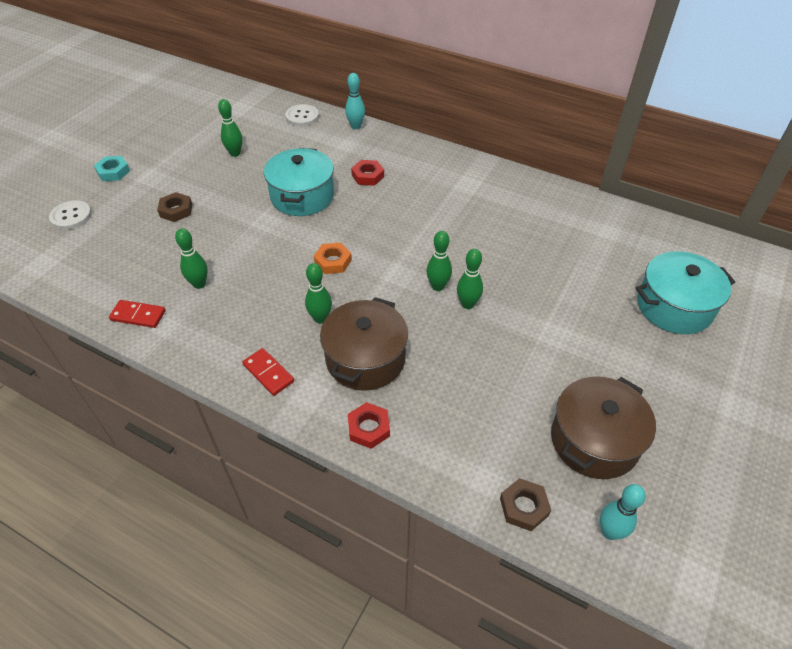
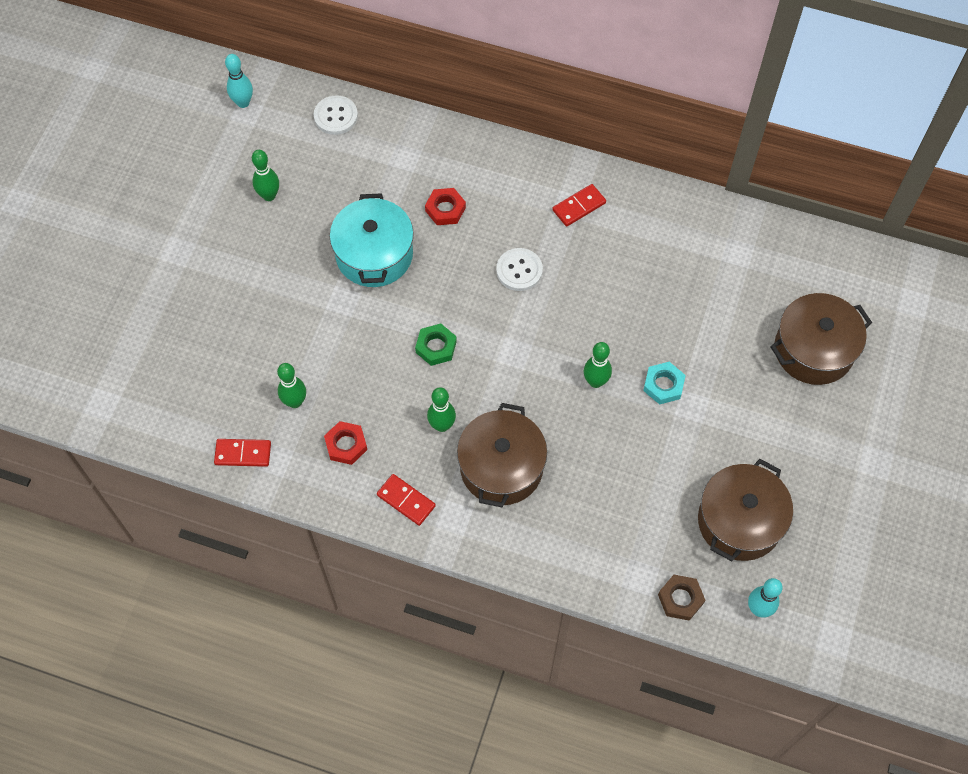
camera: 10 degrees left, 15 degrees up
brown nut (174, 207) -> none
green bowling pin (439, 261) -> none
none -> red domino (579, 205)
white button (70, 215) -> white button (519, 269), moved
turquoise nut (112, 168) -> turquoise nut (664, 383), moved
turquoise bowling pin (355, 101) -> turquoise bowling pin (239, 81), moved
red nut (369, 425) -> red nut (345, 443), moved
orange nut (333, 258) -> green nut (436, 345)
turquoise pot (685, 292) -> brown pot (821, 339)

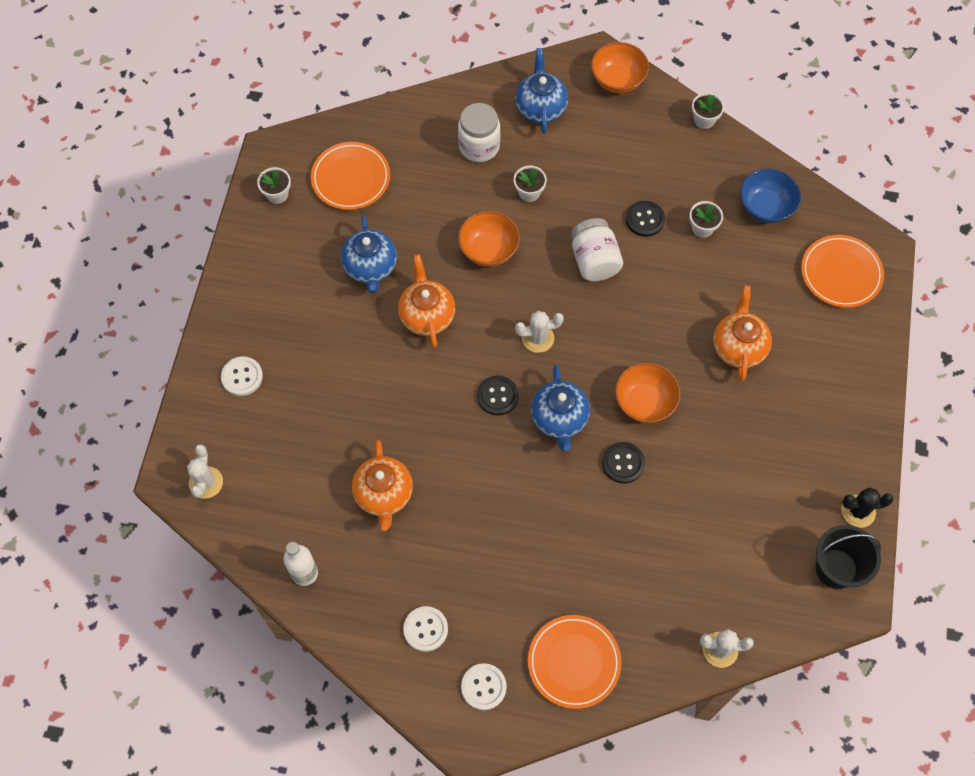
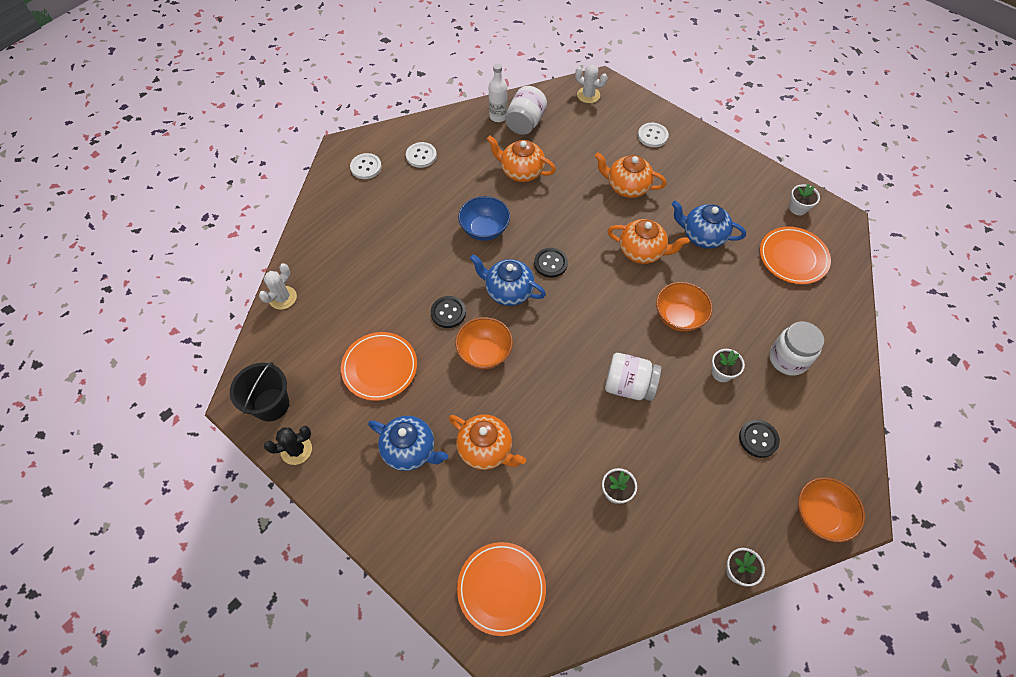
camera: 120 degrees right, 5 degrees down
white cactus (539, 332) -> none
none -> white jar (526, 110)
none -> orange teapot (630, 175)
blue teapot (541, 90) -> blue teapot (408, 443), moved
orange plate (574, 662) -> orange plate (379, 366), moved
black button (645, 219) -> black button (759, 439), moved
blue bowl (770, 196) -> blue bowl (484, 218), moved
black cactus (867, 508) -> black cactus (288, 445), 45 degrees clockwise

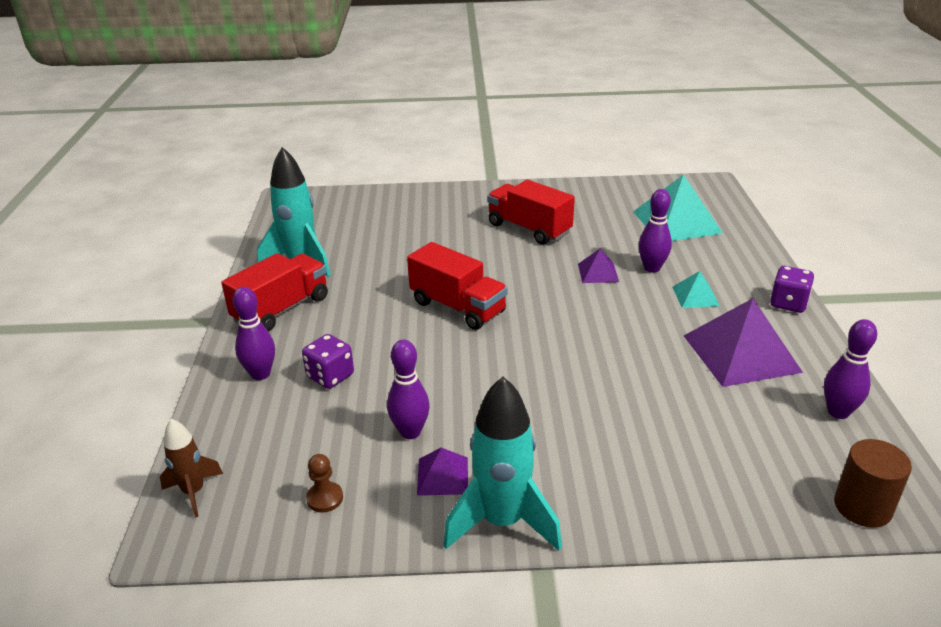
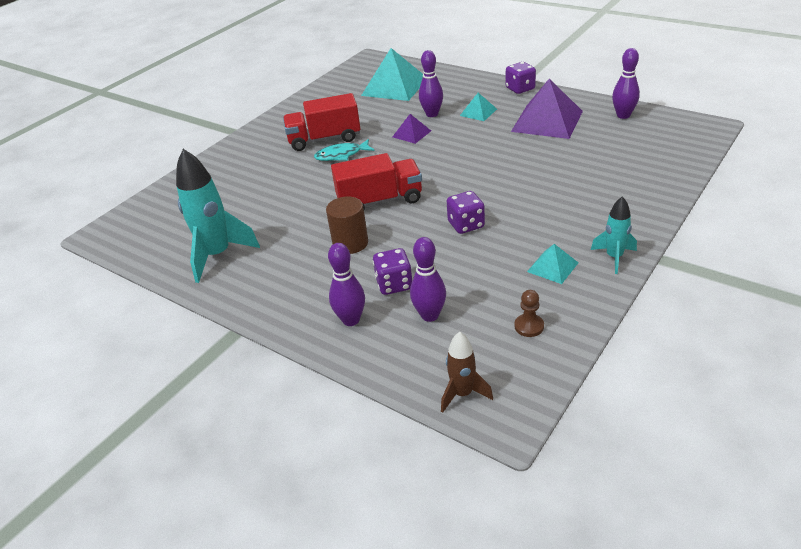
camera: 50 degrees left, 5 degrees up
red truck (274, 292) -> none
none -> turquoise fish (344, 150)
none -> purple dice (466, 212)
purple bowling pin (408, 389) -> purple bowling pin (428, 279), moved
brown cylinder (873, 483) -> brown cylinder (347, 225), moved
purple pyramid (442, 472) -> turquoise pyramid (552, 264)
turquoise rocket (502, 464) -> turquoise rocket (614, 235), x0.55

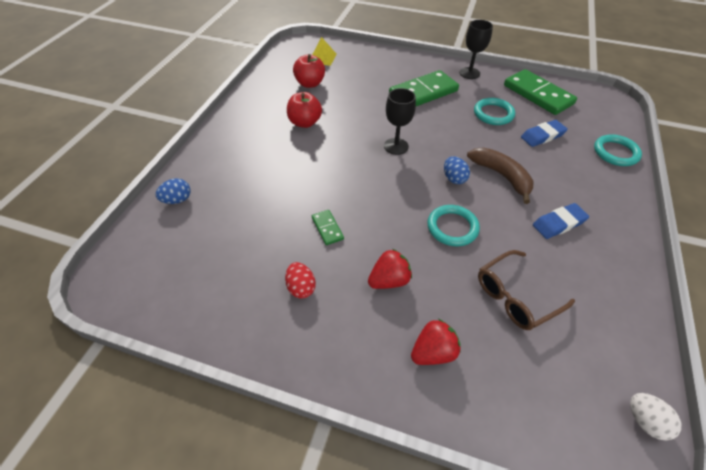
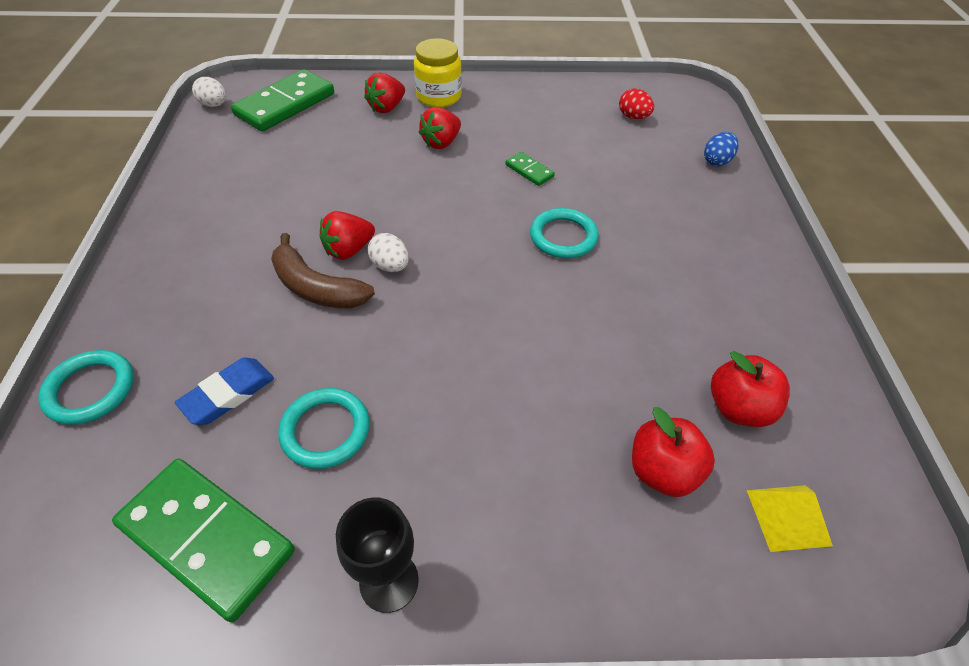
camera: 160 degrees right, 0 degrees up
black goblet (400, 121) -> none
brown glasses (526, 290) -> none
blue eraser (561, 221) -> none
none -> red strawberry (347, 235)
none -> yellow jar (438, 72)
red egg (300, 280) -> red egg (636, 103), moved
red apple (304, 110) -> red apple (673, 452), moved
green domino (424, 88) -> green domino (282, 100), moved
turquoise ring (453, 225) -> turquoise ring (564, 233), moved
blue egg (457, 170) -> white egg (388, 252)

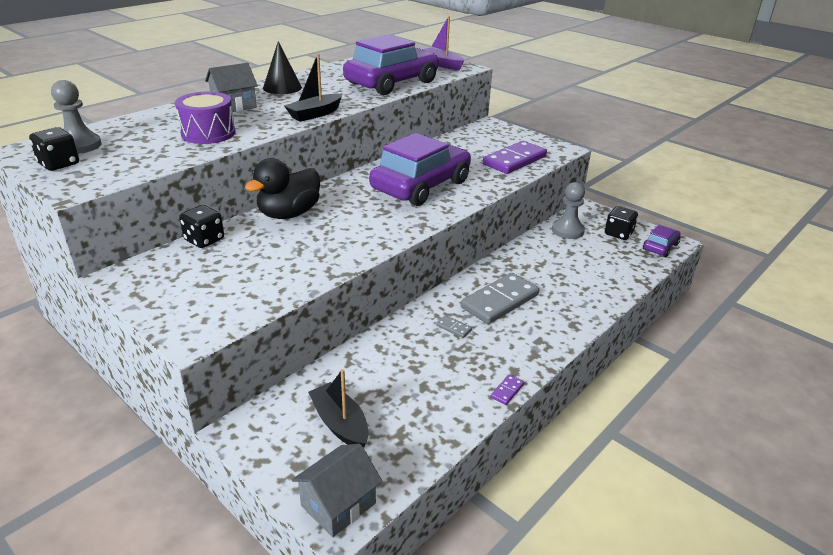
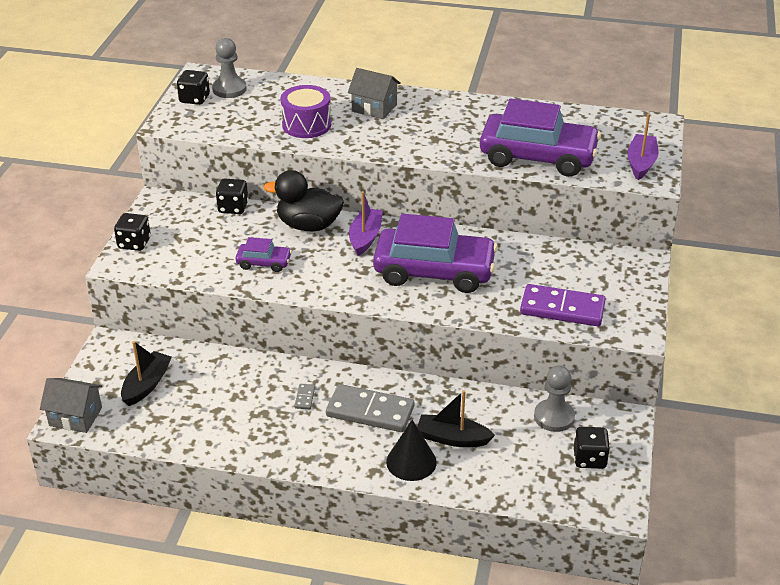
camera: 60 degrees right, 5 degrees up
purple domino (507, 390) -> none
none -> black dice (132, 232)
none -> purple boat (366, 223)
black cone (282, 67) -> black cone (411, 450), moved
black boat (313, 88) -> black boat (456, 418), moved
purple car (662, 241) -> purple car (264, 254), moved

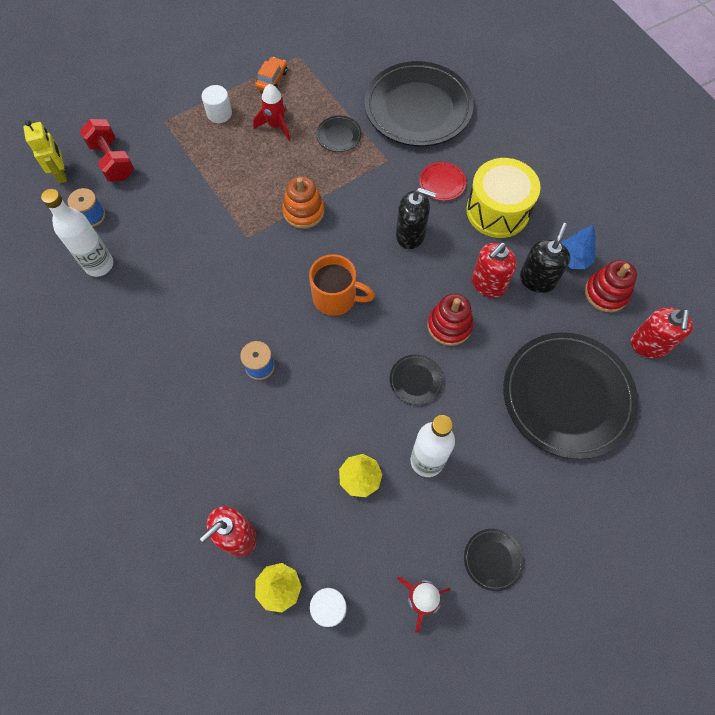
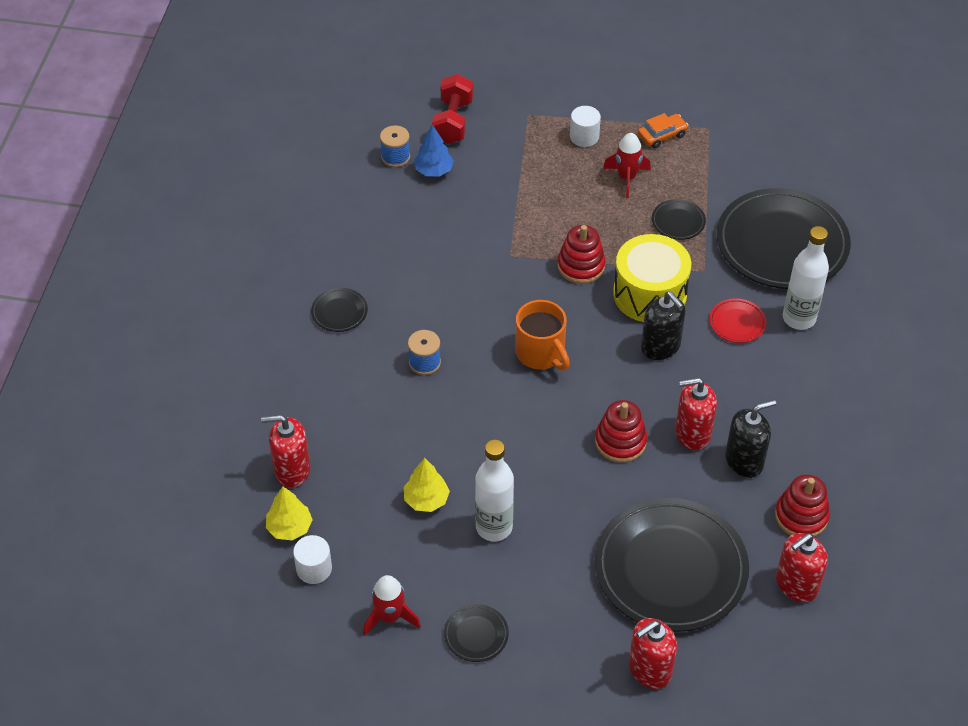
camera: 40 degrees right, 15 degrees down
yellow robot (45, 151) -> none
none -> red soap dispenser (653, 653)
white bottle (77, 233) -> white bottle (806, 278), moved
black plate (416, 379) -> black plate (339, 310), moved
yellow drum (503, 198) -> yellow drum (652, 278), moved
blue tree (578, 247) -> blue tree (434, 150), moved
orange stacking toy (303, 202) -> red stacking toy (581, 254)

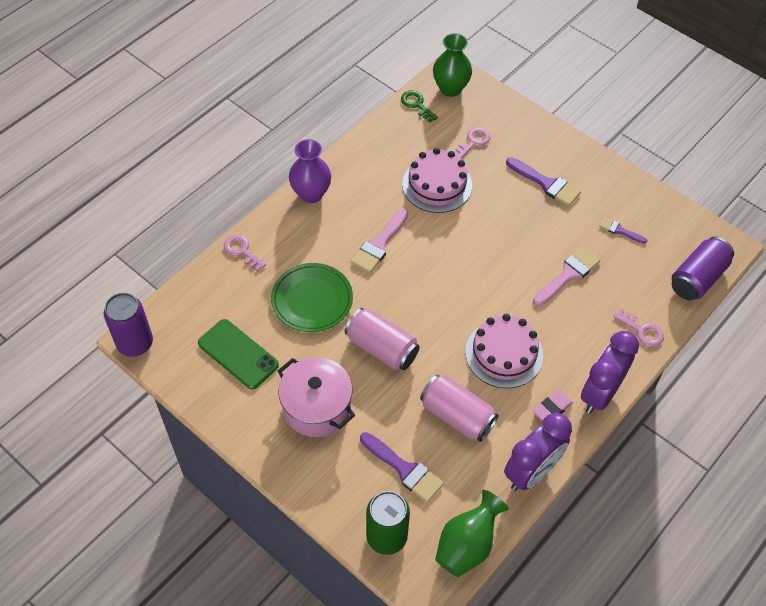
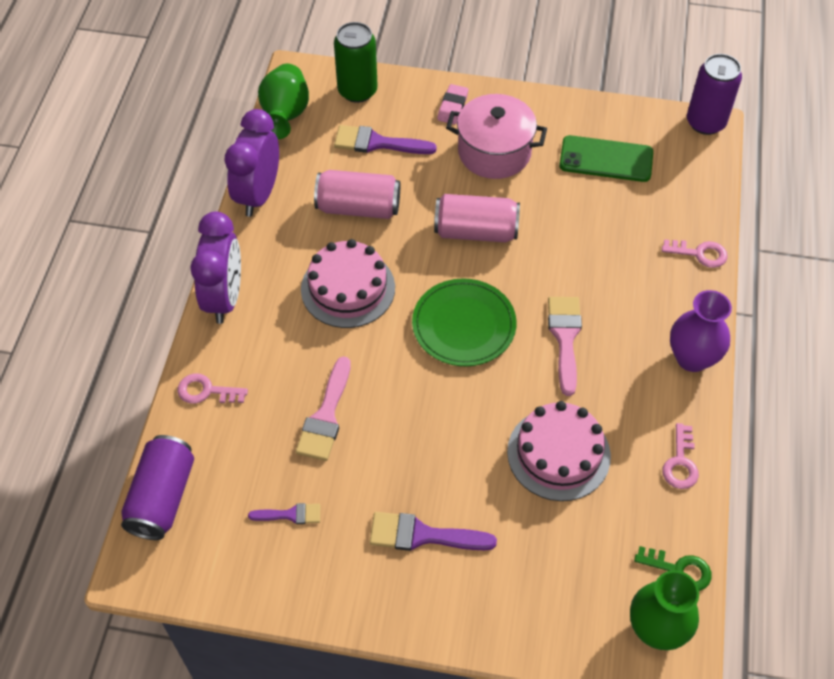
camera: 150 degrees right, 0 degrees up
green plate (312, 297) -> green plate (464, 322), moved
pink key (472, 143) -> pink key (681, 456), moved
pink eraser (553, 405) -> pink eraser (452, 104), moved

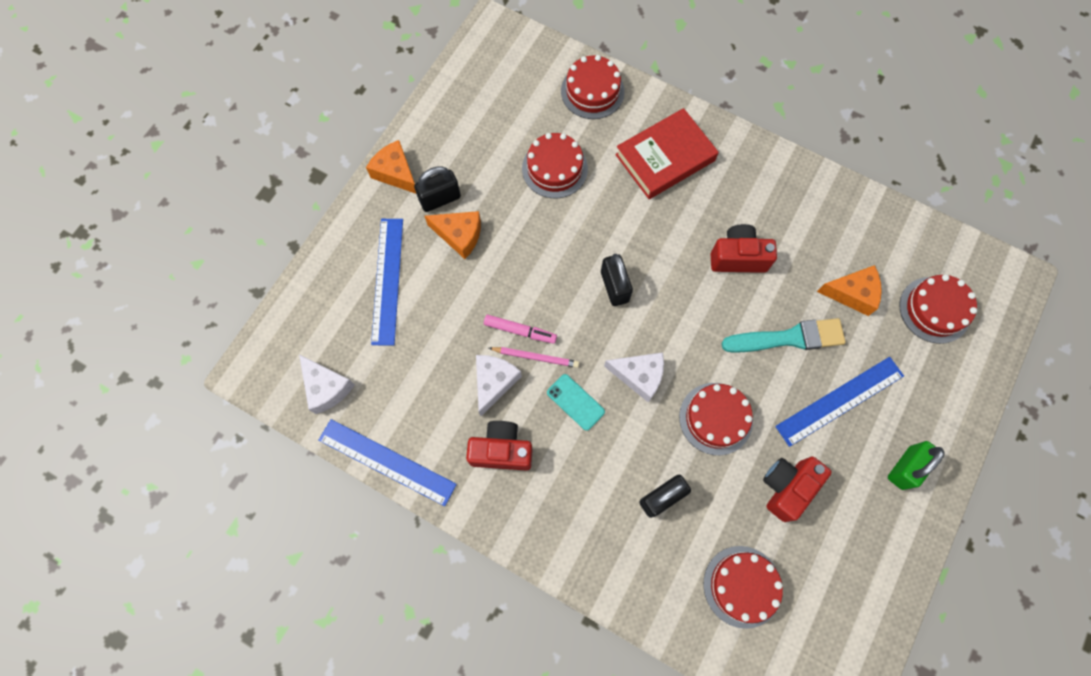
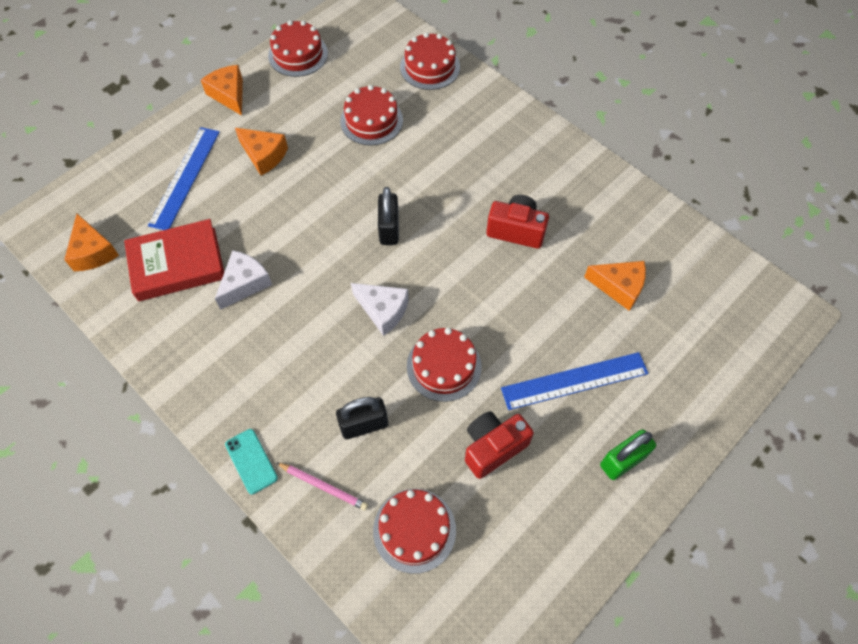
camera: 15 degrees right, 10 degrees down
blue ruler (388, 462) -> none
black padlock (437, 189) -> none
red camera (499, 446) -> none
pink marker (520, 329) -> none
turquoise brush (783, 335) -> none
pink pencil (534, 357) -> pink pencil (322, 486), moved
turquoise phone (576, 402) -> turquoise phone (251, 462), moved
red book (667, 153) -> red book (174, 260), moved
red cake (938, 309) -> red cake (298, 48), moved
white cheese (327, 384) -> orange cheese (91, 242)

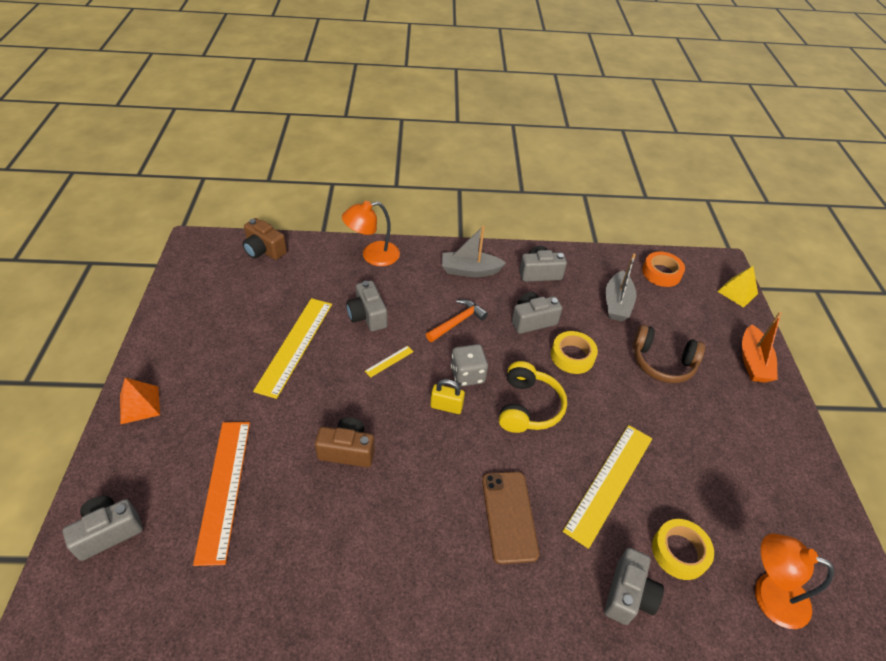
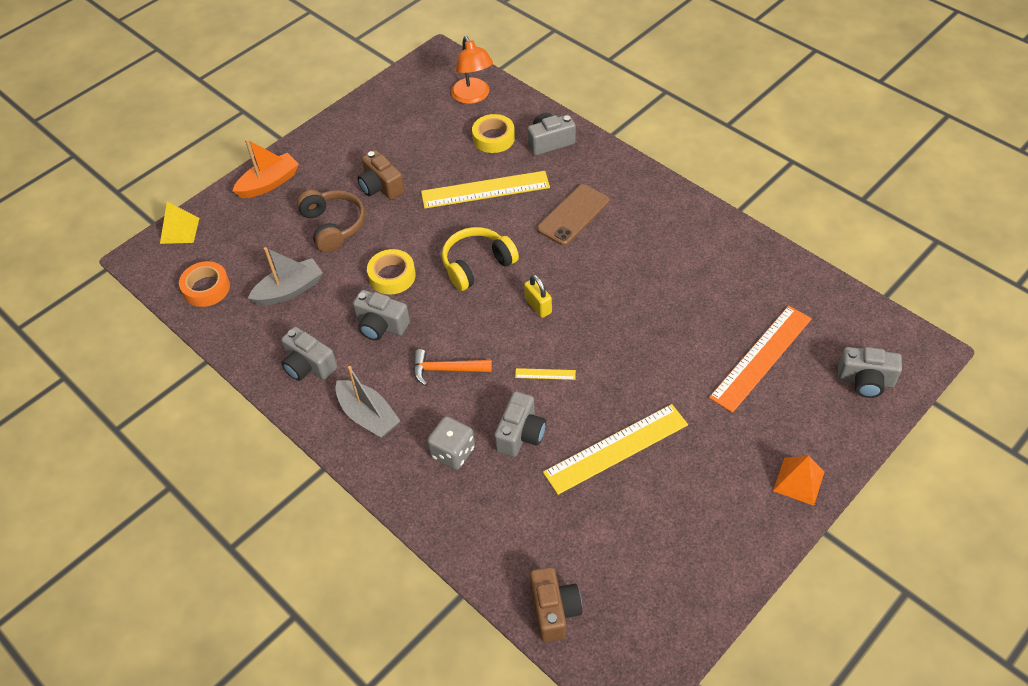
camera: 130 degrees left, 5 degrees up
orange lamp (371, 233) -> none
brown camera (345, 442) -> brown camera (381, 175), moved
grey dice (469, 365) -> grey dice (451, 443), moved

